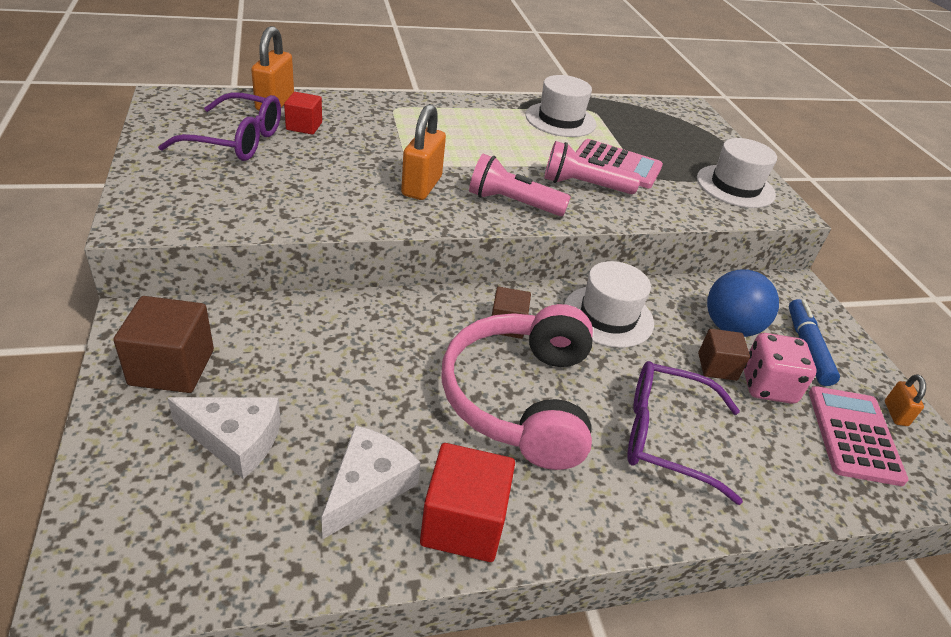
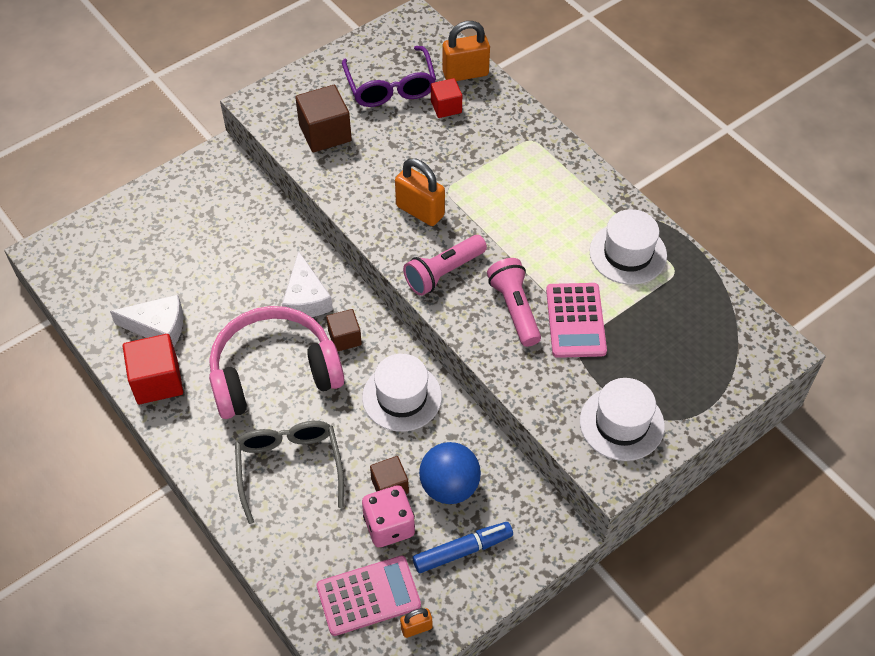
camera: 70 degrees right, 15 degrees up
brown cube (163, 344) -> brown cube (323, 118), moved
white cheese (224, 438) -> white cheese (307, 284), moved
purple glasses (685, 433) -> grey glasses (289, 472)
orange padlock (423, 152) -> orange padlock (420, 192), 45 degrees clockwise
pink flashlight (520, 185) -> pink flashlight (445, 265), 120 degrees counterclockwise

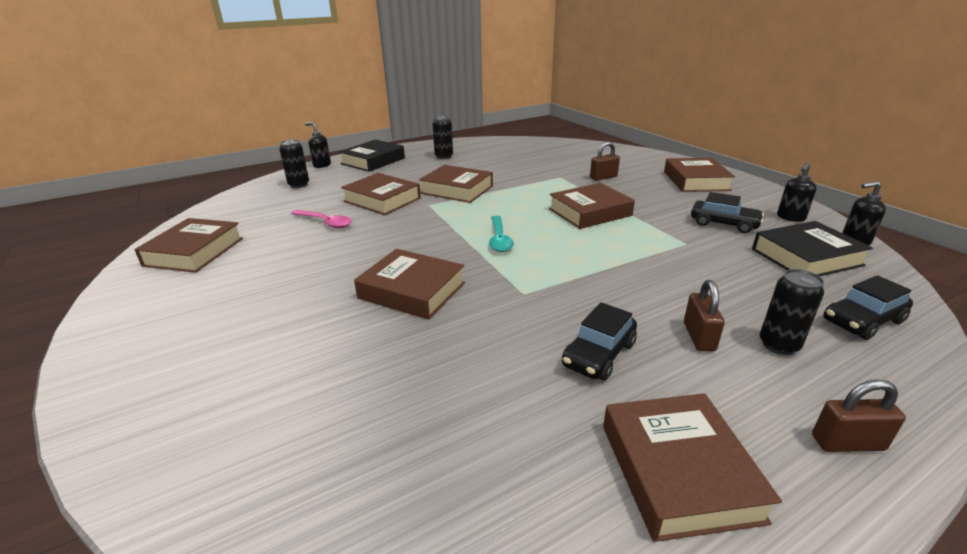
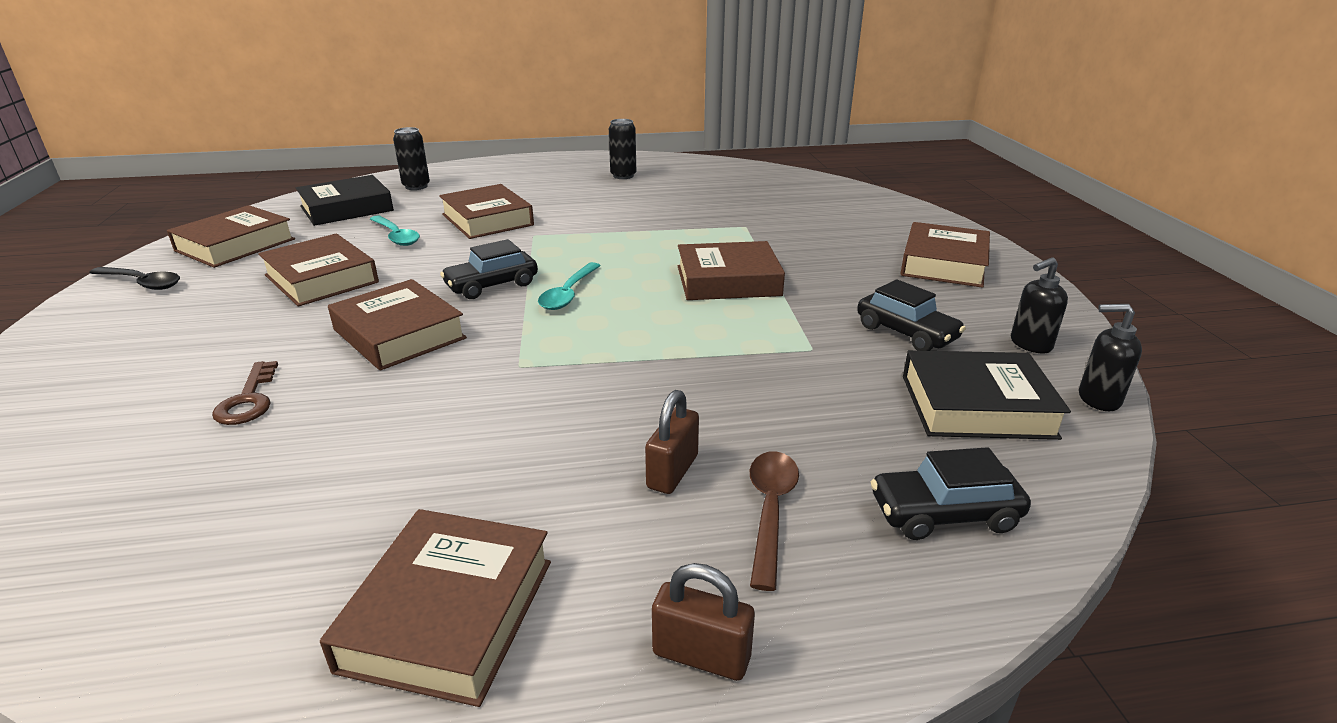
camera: 20 degrees right, 0 degrees up
black soap dispenser (318, 145) -> none
brown padlock (605, 161) -> none
none -> black spoon (134, 278)
none -> brown key (245, 393)
black book (372, 156) -> black book (345, 200), moved
brown book (456, 184) -> brown book (318, 270), moved
black car (599, 341) -> black car (489, 269), moved
black can (792, 312) -> brown spoon (774, 521)
pink spoon (321, 219) -> turquoise spoon (395, 230)

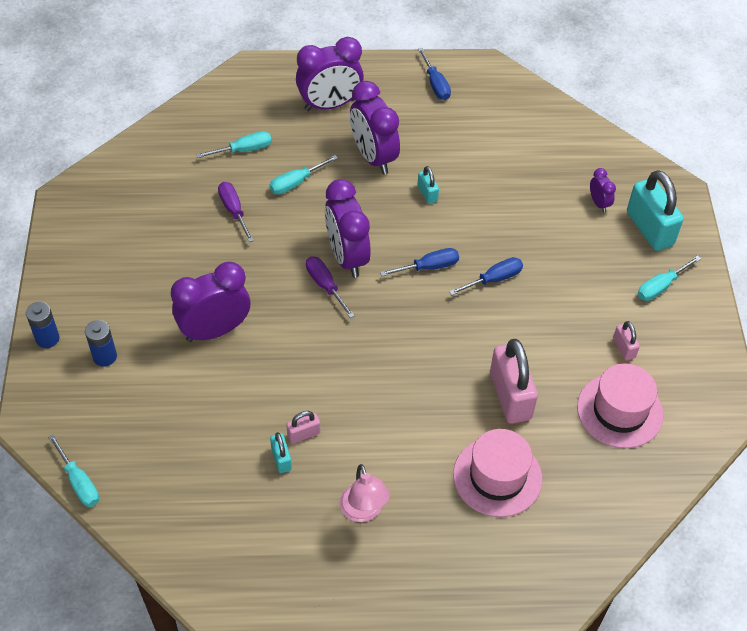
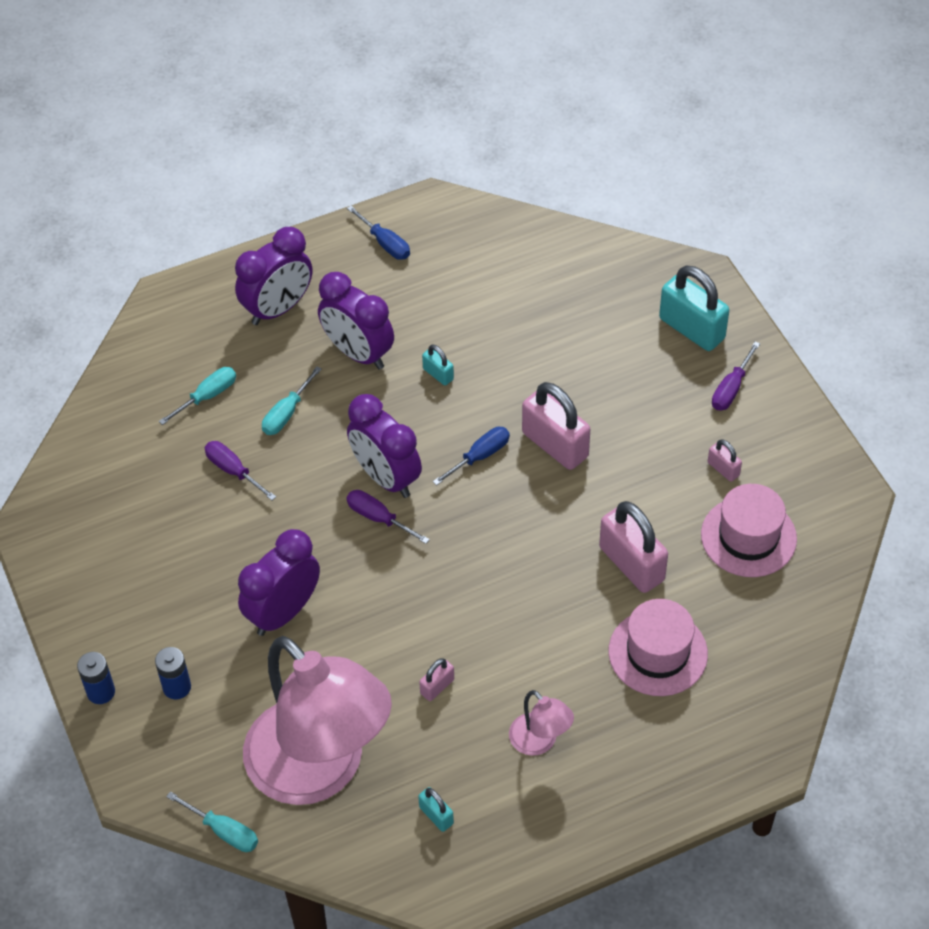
camera: 20 degrees left, 0 degrees up
purple clock (603, 190) -> none
none -> pink lamp (317, 720)
turquoise padlock (281, 452) -> turquoise padlock (436, 809), moved
blue screwdriver (486, 276) -> pink padlock (556, 426)
turquoise screwdriver (669, 278) -> purple screwdriver (736, 376)

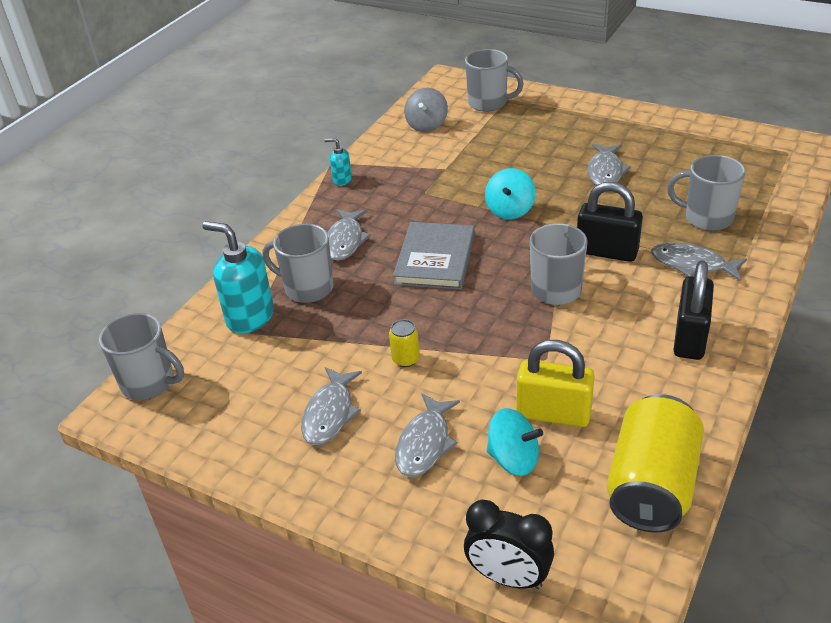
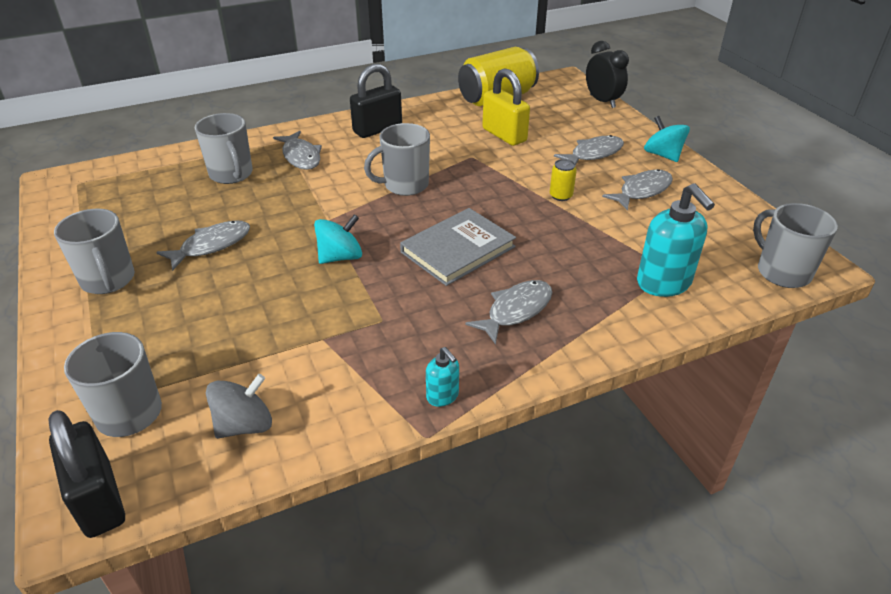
camera: 145 degrees left, 0 degrees up
grey mug (297, 263) -> grey mug (94, 251), moved
turquoise spinning top (514, 442) -> turquoise spinning top (667, 139), moved
black padlock (610, 222) -> black padlock (87, 474), moved

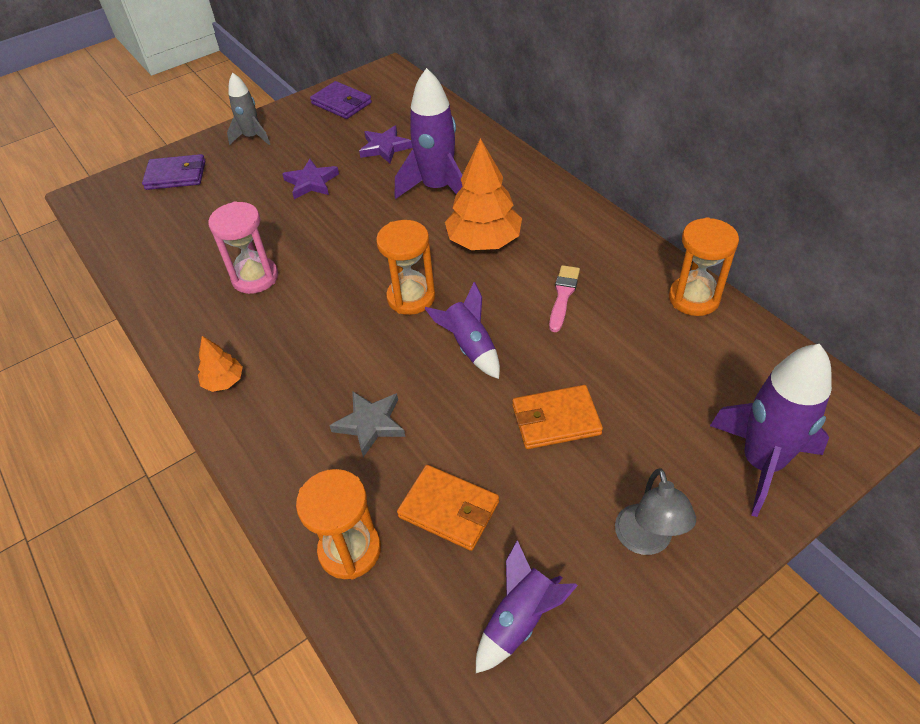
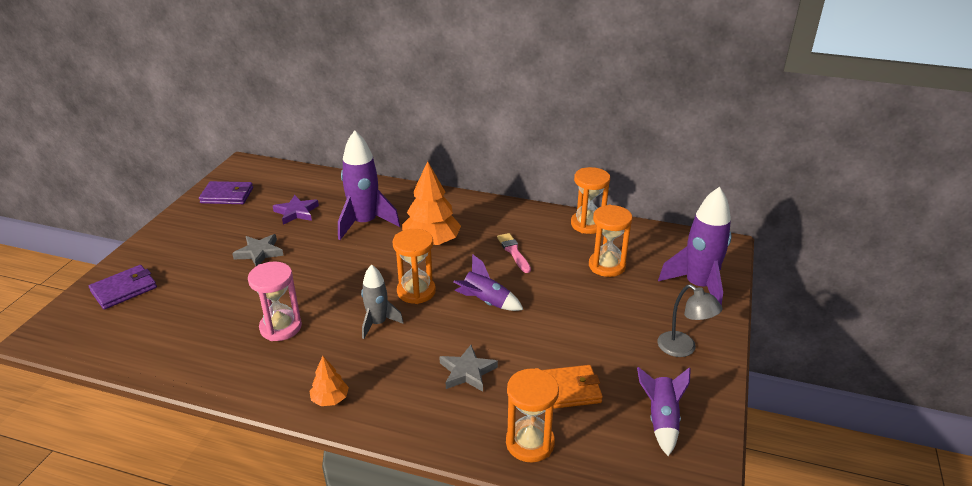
camera: 40 degrees left, 15 degrees down
orange wallet (557, 417) -> none
none -> orange hourglass (611, 241)
grey rocket (248, 109) -> grey rocket (382, 302), moved
purple star (310, 179) -> grey star (258, 250)

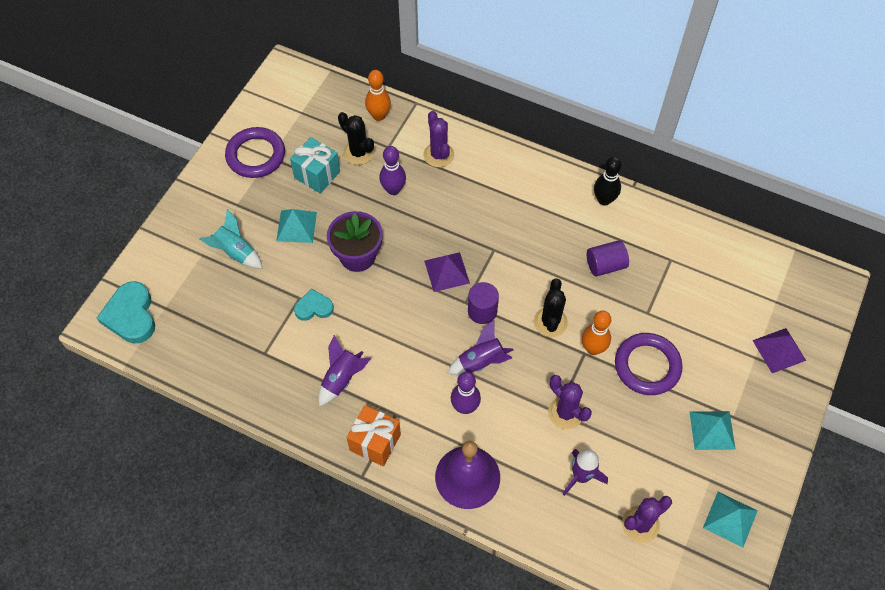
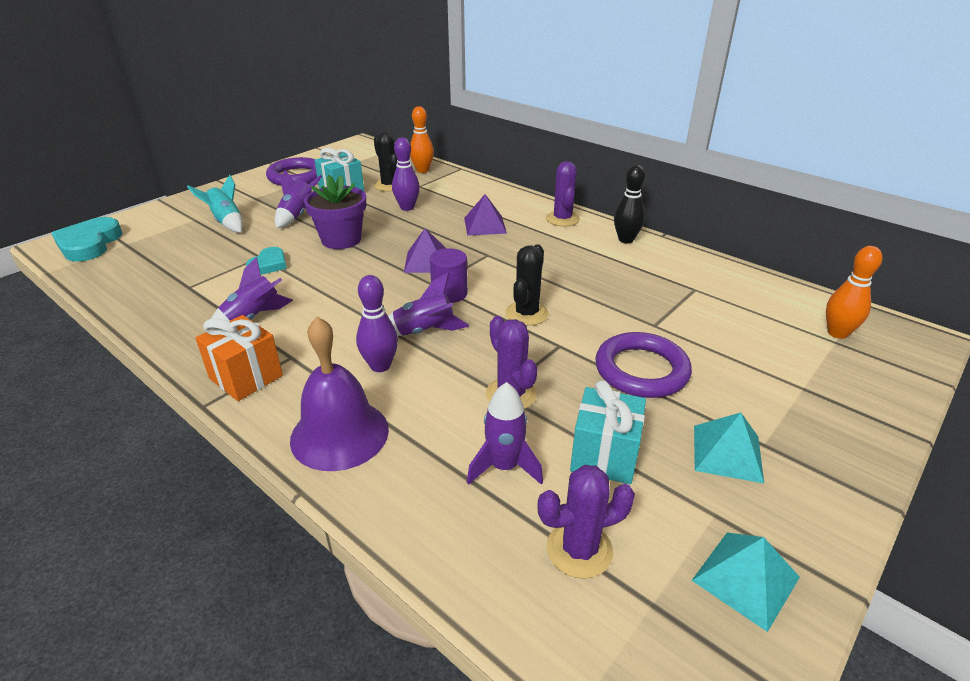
camera: 15 degrees right, 25 degrees down
purple cylinder (608, 258) -> none
none -> turquoise gift (608, 432)
purple cactus (438, 139) -> purple cactus (563, 193), moved
orange bowling pin (596, 333) -> orange bowling pin (854, 292), moved
purple pyramid (779, 350) -> purple pyramid (485, 215), moved
turquoise pyramid (296, 226) -> purple rocket (298, 199)
turquoise heart (314, 305) -> turquoise heart (266, 261), 105 degrees clockwise

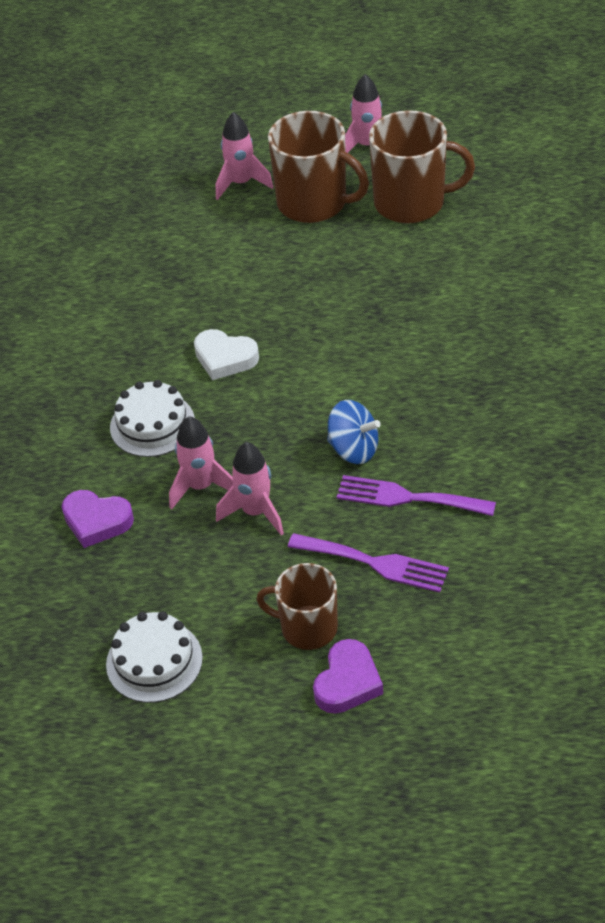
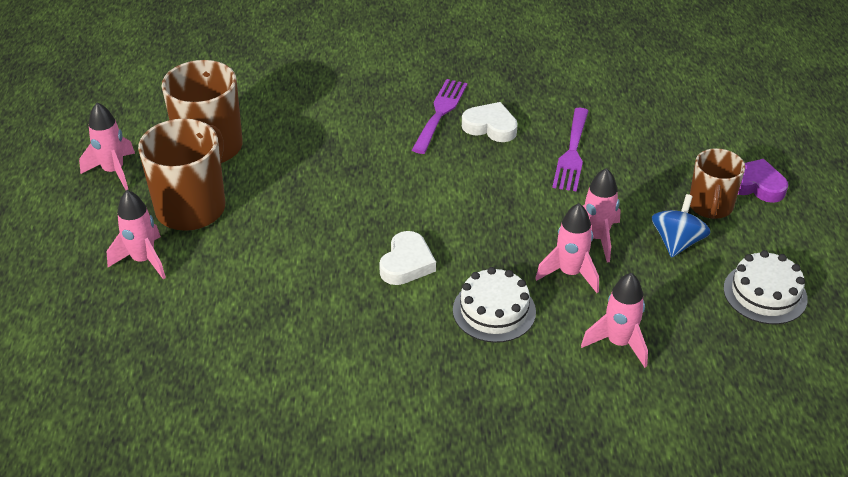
camera: 95 degrees left, 5 degrees down
none -> white heart (490, 122)
purple fork (368, 563) -> purple fork (440, 116), moved
blue spinning top (354, 432) -> blue spinning top (681, 225), moved
purple heart (98, 519) -> pink rocket (614, 320)

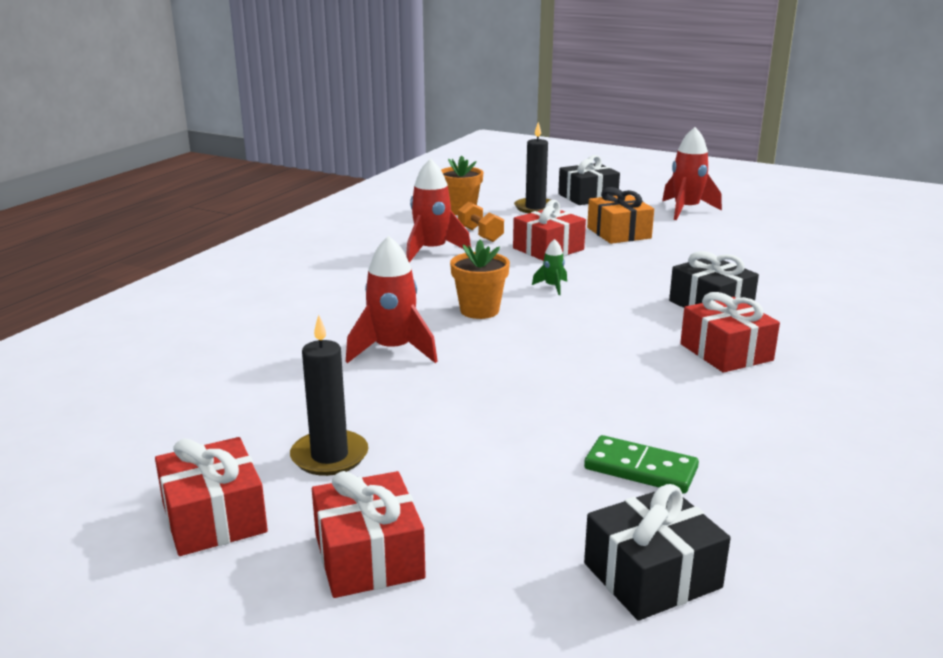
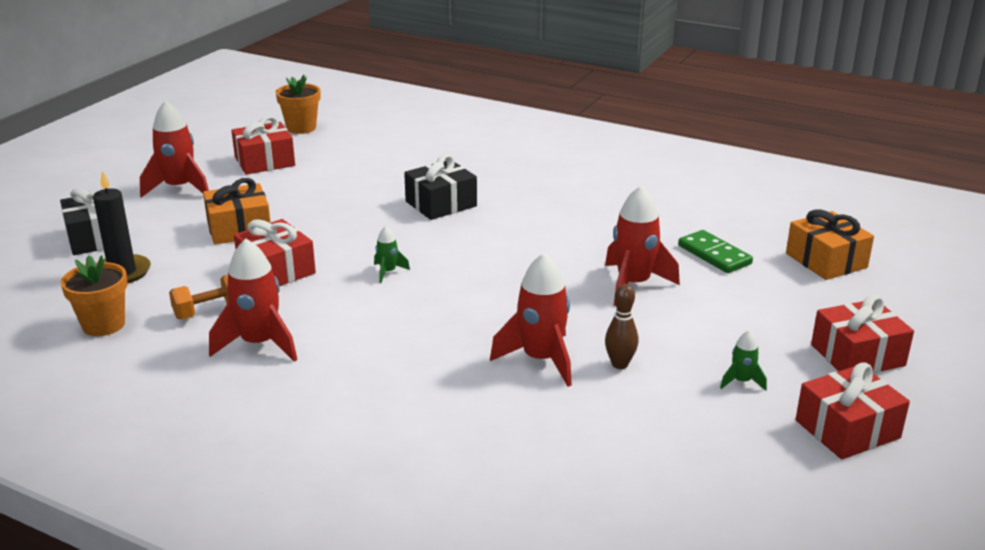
camera: 90 degrees left, 5 degrees up
none -> red rocket (642, 245)
none -> brown bowling pin (621, 326)
orange flower pot (480, 279) -> orange flower pot (298, 104), moved
red gift (730, 332) -> red gift (263, 145), moved
black candle (329, 395) -> green rocket (743, 360)
black gift (657, 552) -> orange gift (830, 244)
green domino (641, 464) -> green domino (715, 251), 60 degrees counterclockwise

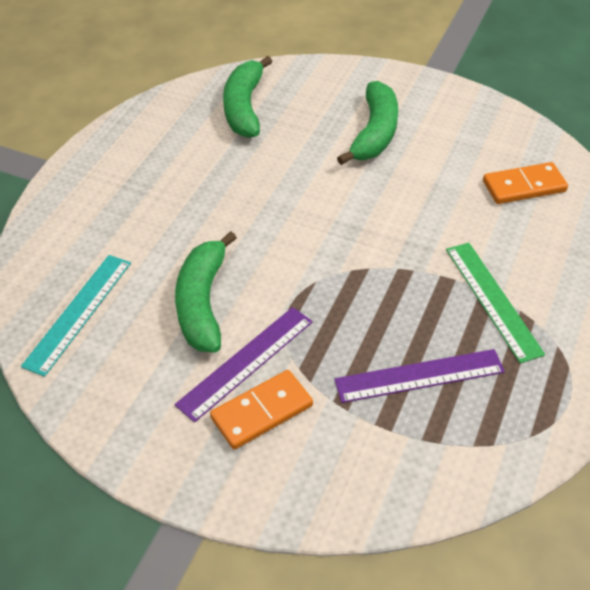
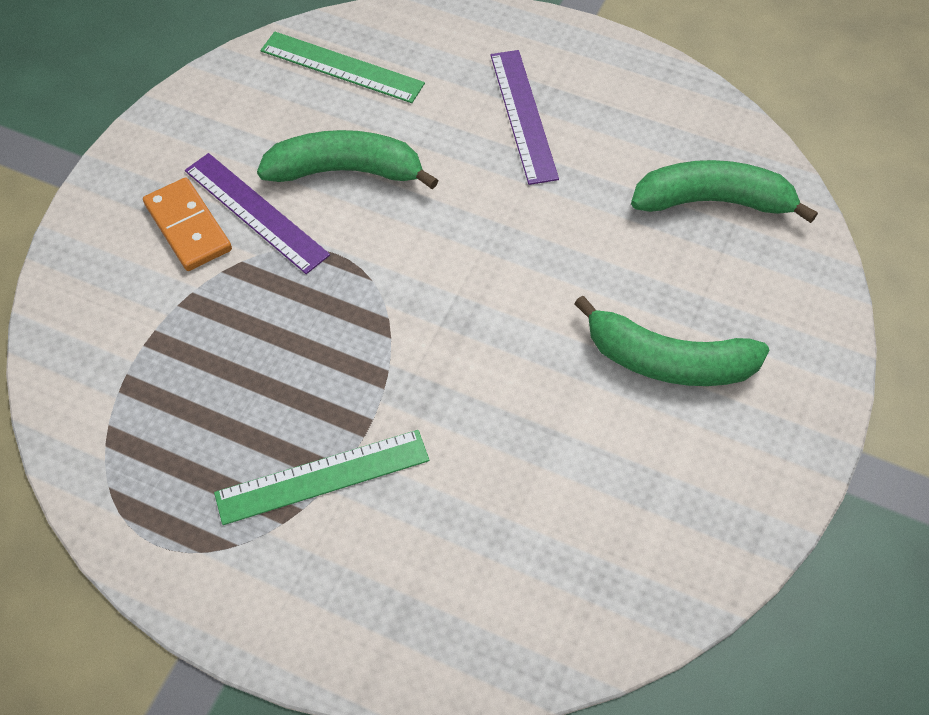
camera: 90 degrees right, 10 degrees up
orange domino (525, 183) -> none
purple ruler (419, 376) -> purple ruler (524, 117), moved
turquoise ruler (76, 316) -> green ruler (342, 67)

